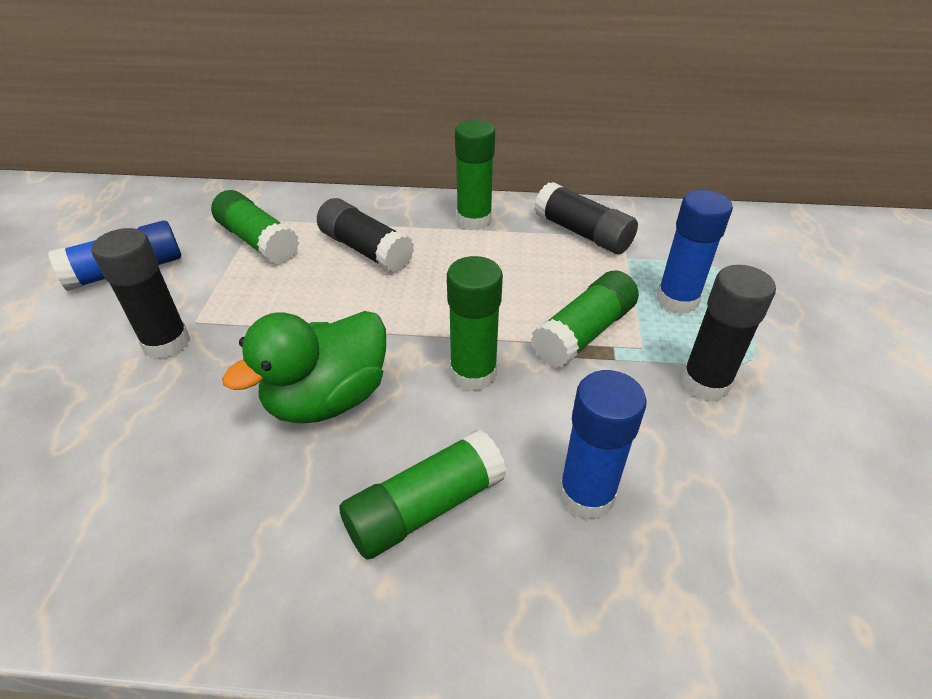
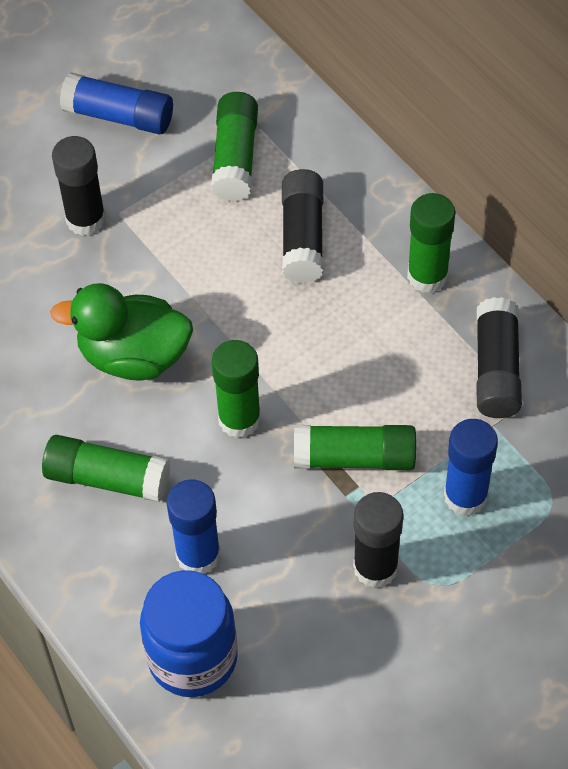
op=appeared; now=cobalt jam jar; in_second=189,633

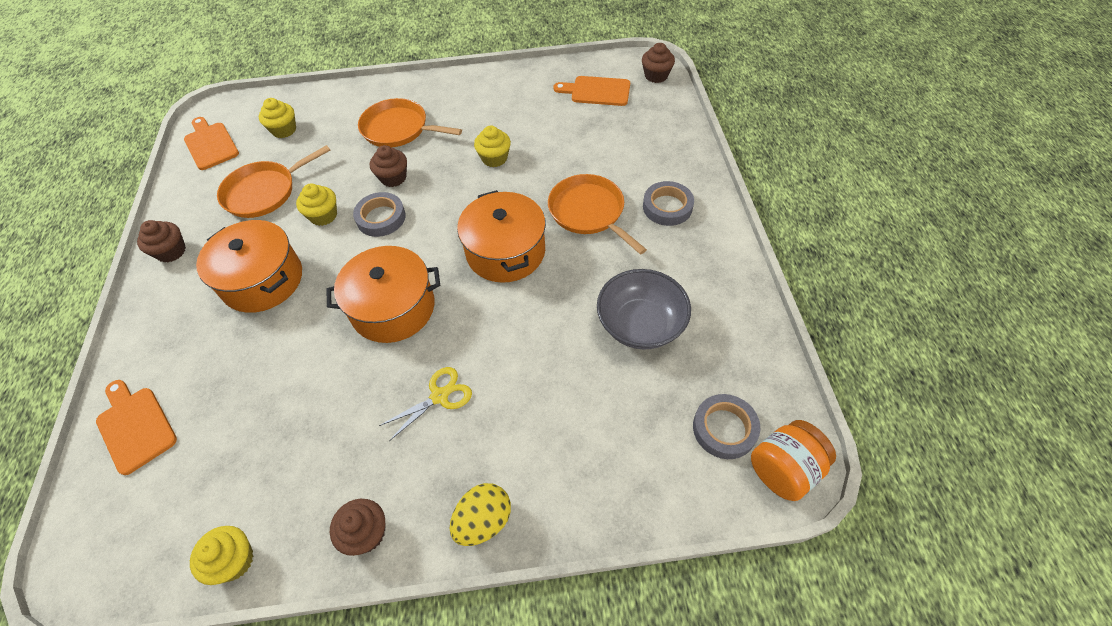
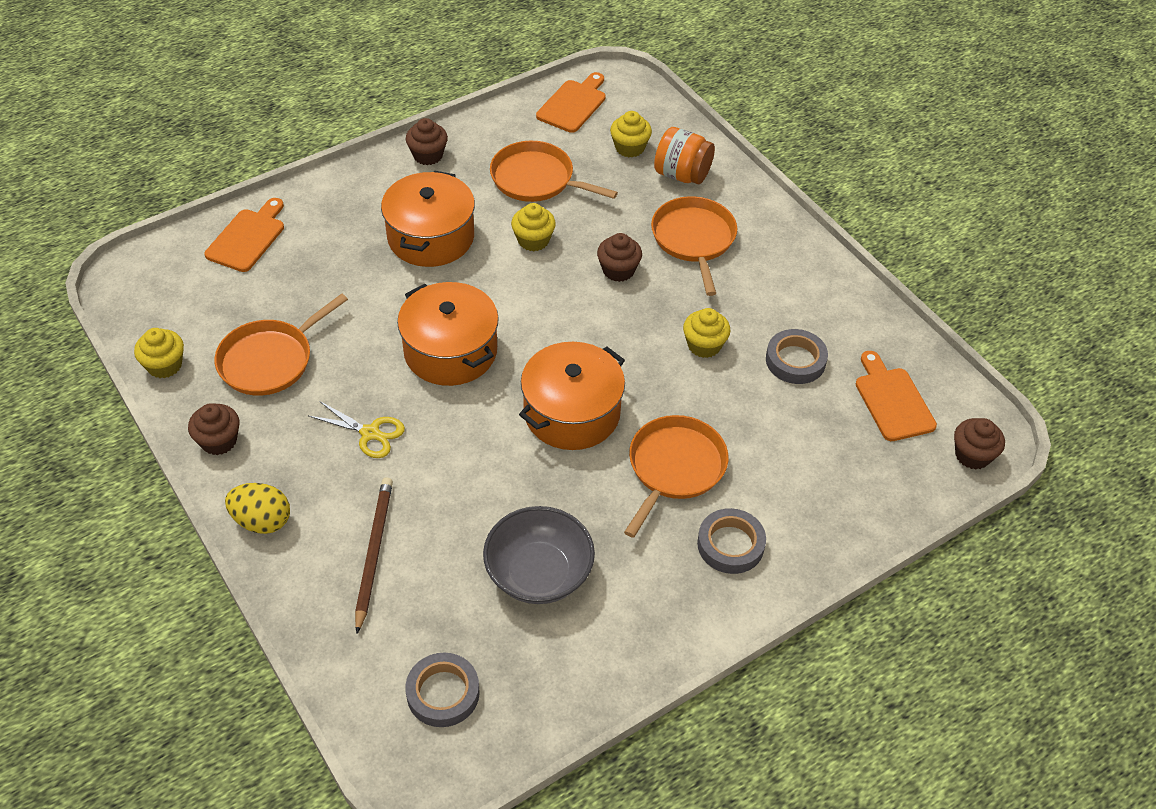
op=relocated; was=ash-grey tape; in_first=379,214; in_second=797,356
op=relocated; was=orange jam jar; in_first=793,460; in_second=684,155
op=appeared; now=orange pan; in_second=281,345
op=appeared; now=brown pencil; in_second=374,555

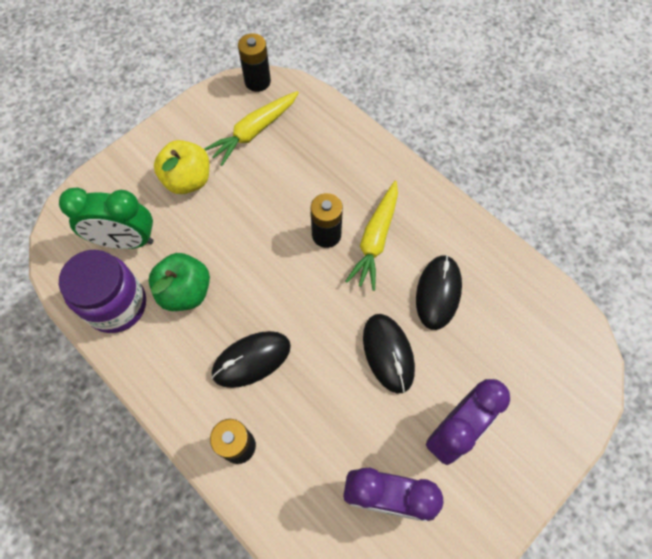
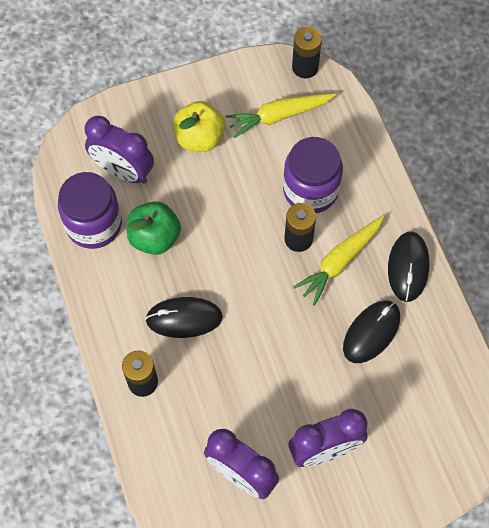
op=colour; was=green alarm clock; now=violet alarm clock; in_first=106,218; in_second=119,150
op=relocated; was=jet-black computer mouse; in_first=389,354; in_second=408,267
op=appeared; now=violet jam jar; in_second=313,175

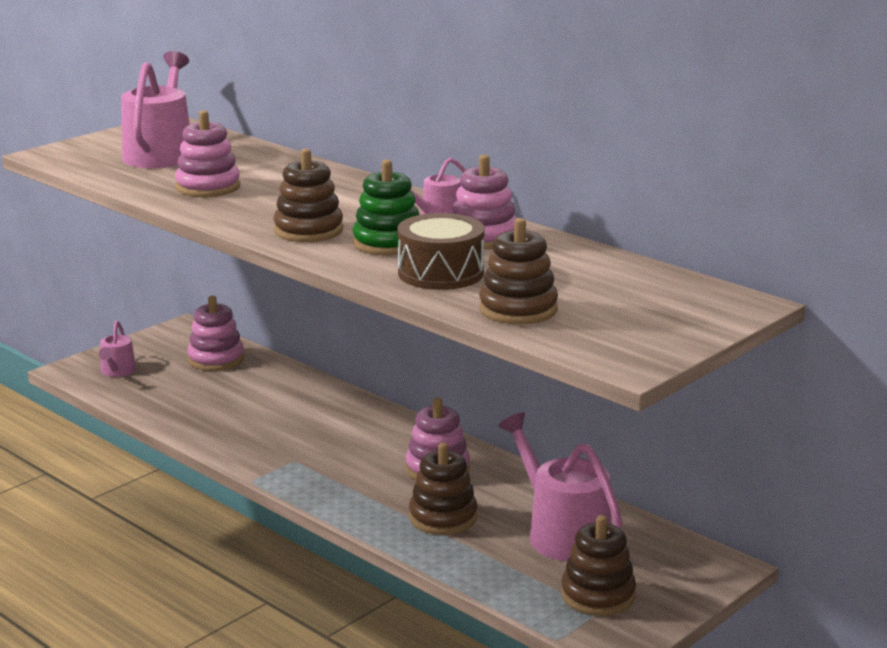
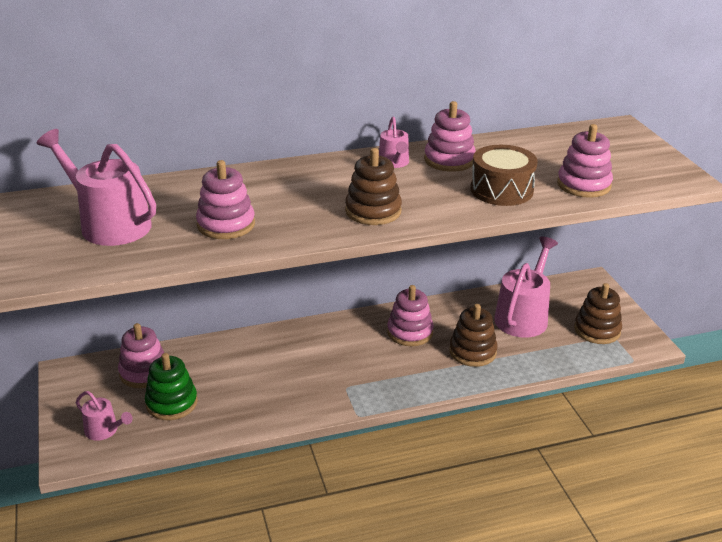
op=relocated; was=green stacking toy; in_first=385,207; in_second=171,386
op=colour; was=brown stacking toy; now=pink stacking toy; in_first=518,271; in_second=585,161
op=spun; was=pink watering can; in_first=560,486; in_second=526,287; clockwise=120

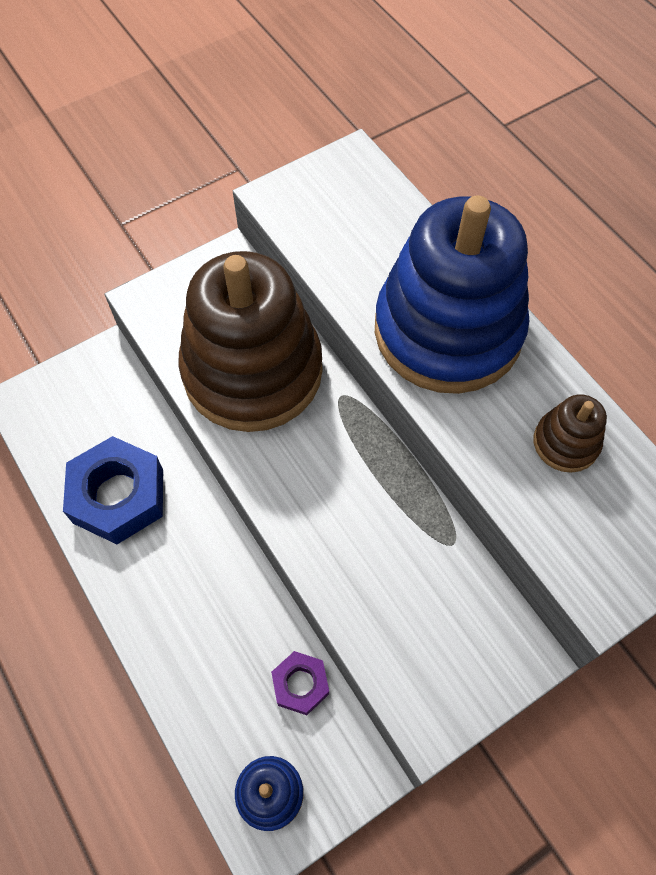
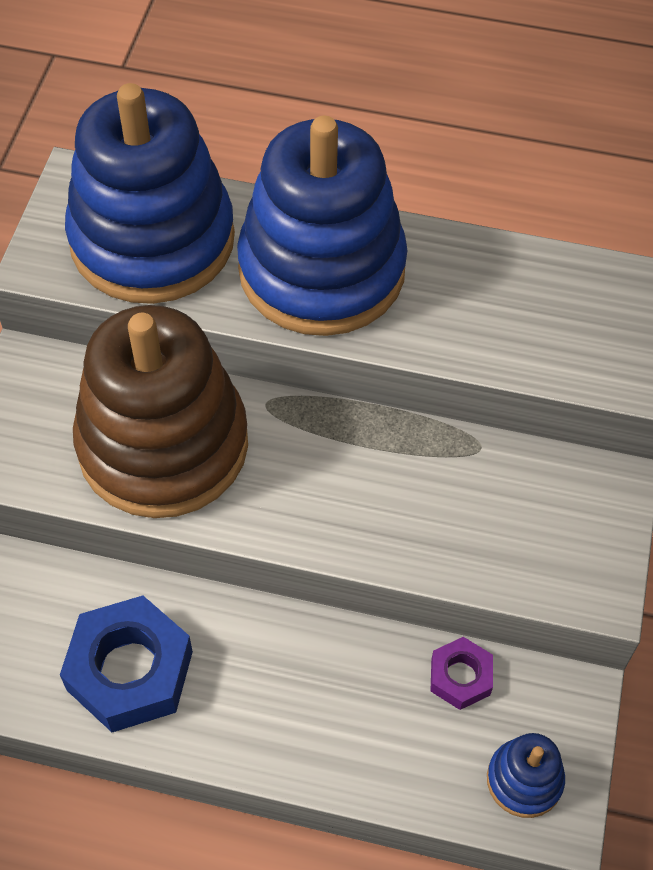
op=missing; was=brown stacking toy; in_first=570,433
op=appeared; now=cobalt stacking toy; in_second=150,193

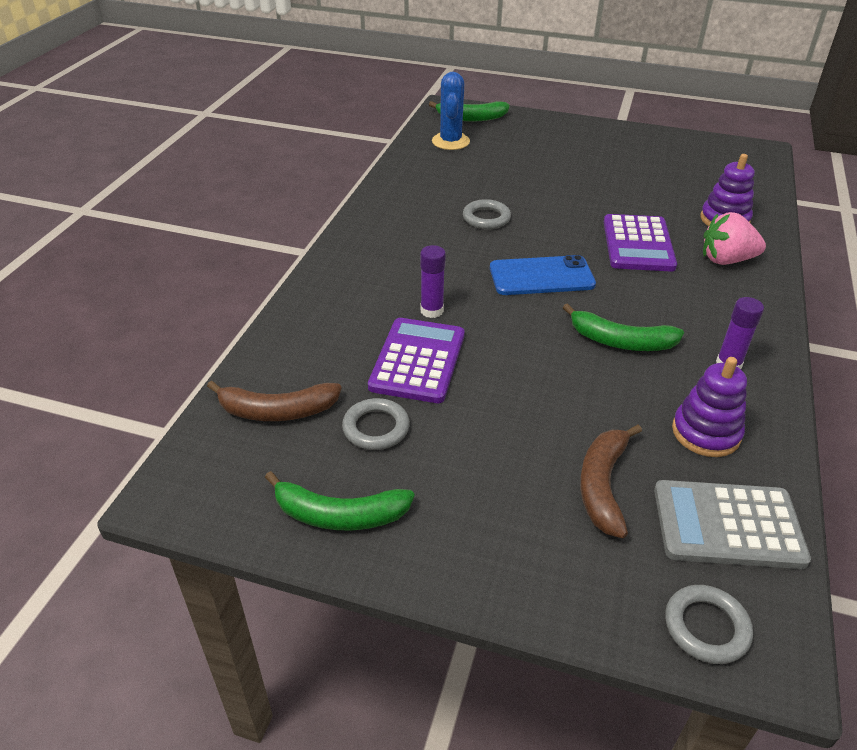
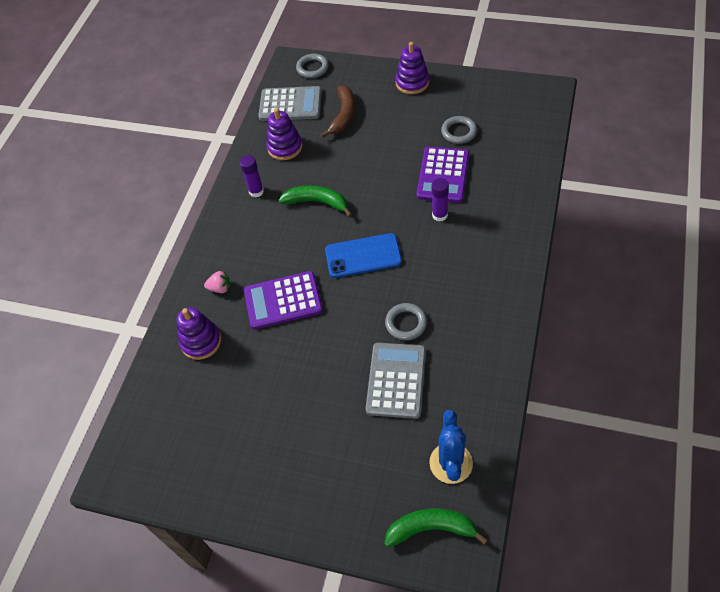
op=missing; was=brown banana fruit; in_first=274,401
op=missing; was=green banana fruit; in_first=340,500
op=spun; was=violet pocket calculator; in_first=640,242; in_second=283,300; clockwise=-105
op=size; was=pink berry; in_first=734,238; in_second=217,282; ratio=0.56
op=appeared; now=ash-grey pocket calculator; in_second=396,381
op=appeared; now=violet stacking toy; in_second=412,68

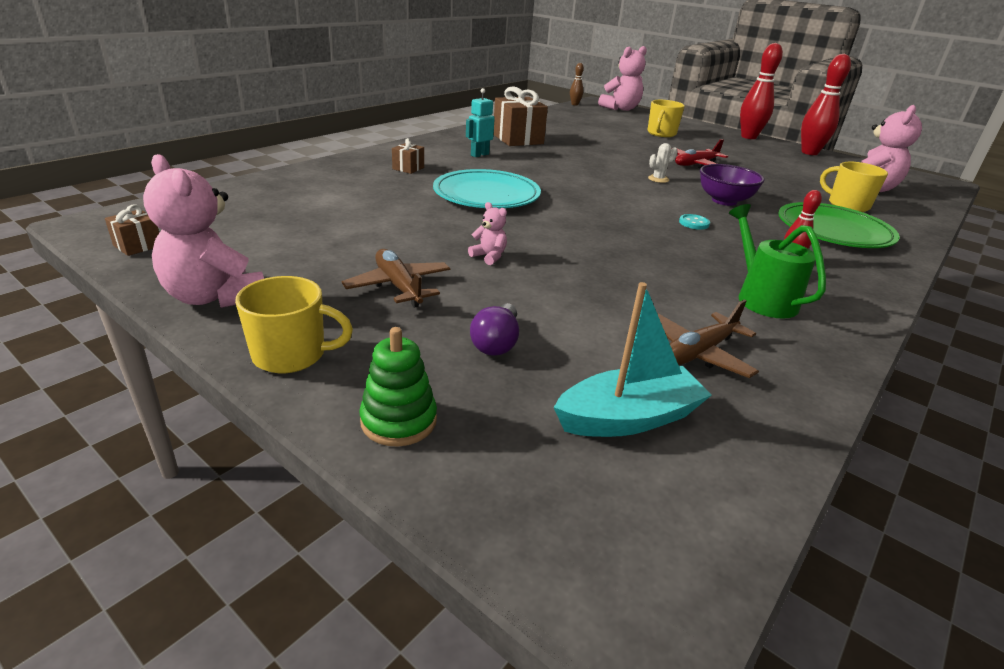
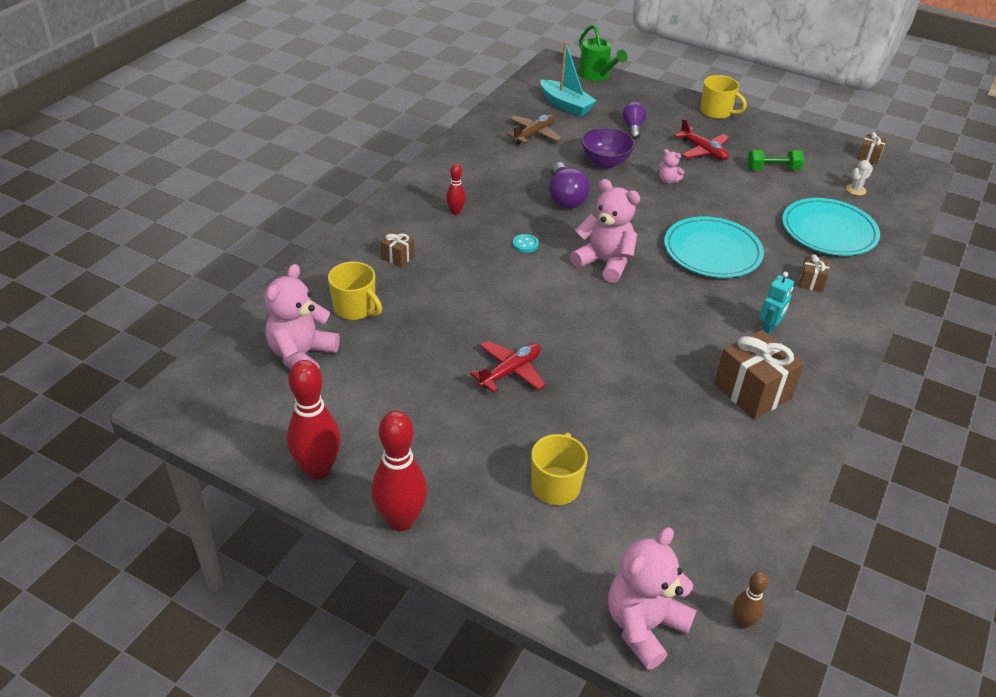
op=relocated; was=pink teddy bear; in_first=203,231; in_second=605,231
op=spun; was=golden tea mug; in_first=294,324; in_second=723,97; clockwise=-135
op=colour; was=brown plane; now=crimson plane; in_first=396,278; in_second=701,139
op=missing; was=green stacking toy; in_first=398,387
op=spun; was=turquoise toy boat; in_first=633,359; in_second=568,79; clockwise=-105
op=relocated; was=snow-white prickly plant; in_first=663,163; in_second=859,178
op=relocated; was=violet deep dish; in_first=732,185; in_second=608,148
op=relocated; was=green watering can; in_first=777,261; in_second=603,52
op=exchanged; was=green plate; now=brown gift; in_first=839,225; in_second=398,249
op=appeared; now=violet lightbulb; in_second=569,185
op=appeared; now=green hand weight; in_second=775,160
op=appeared; now=turquoise plate; in_second=831,227

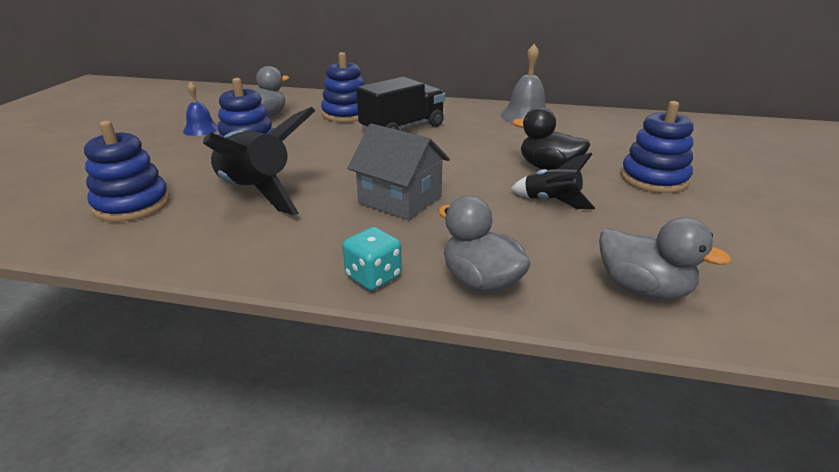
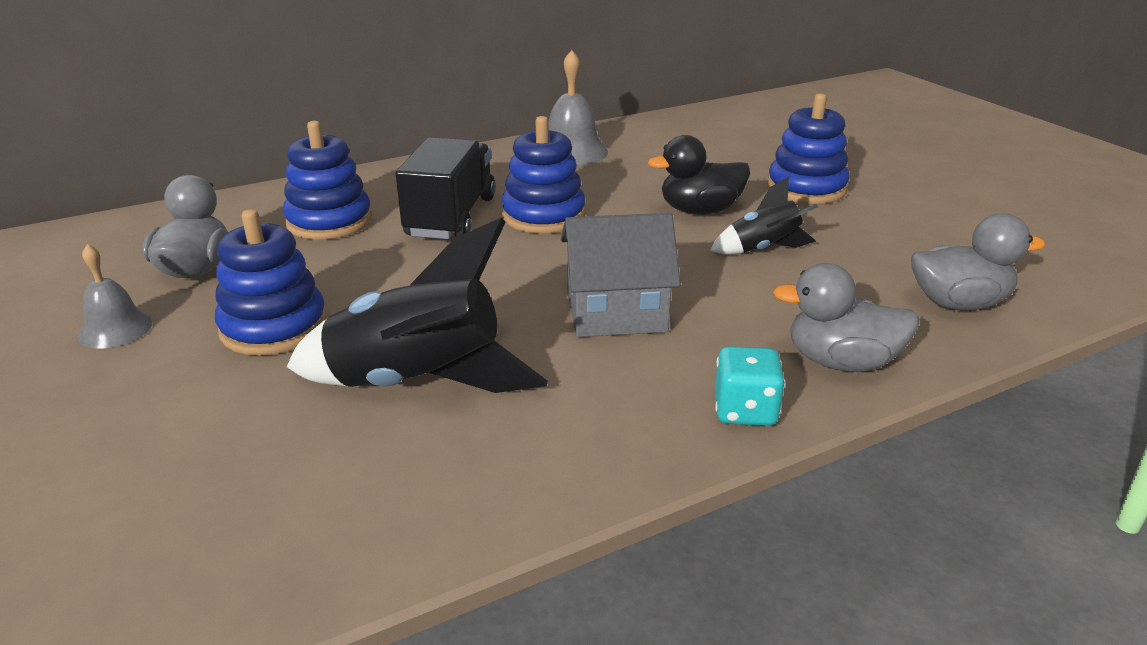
op=relocated; was=cobalt stacking toy; in_first=127,171; in_second=543,174
op=colour; was=cobalt bell; now=ash-grey bell; in_first=200,109; in_second=114,296

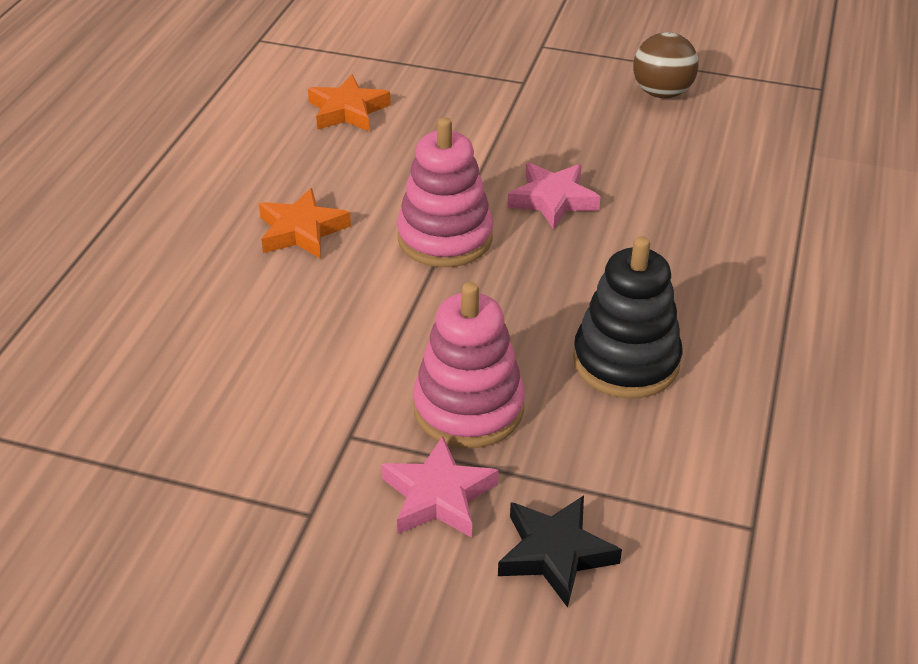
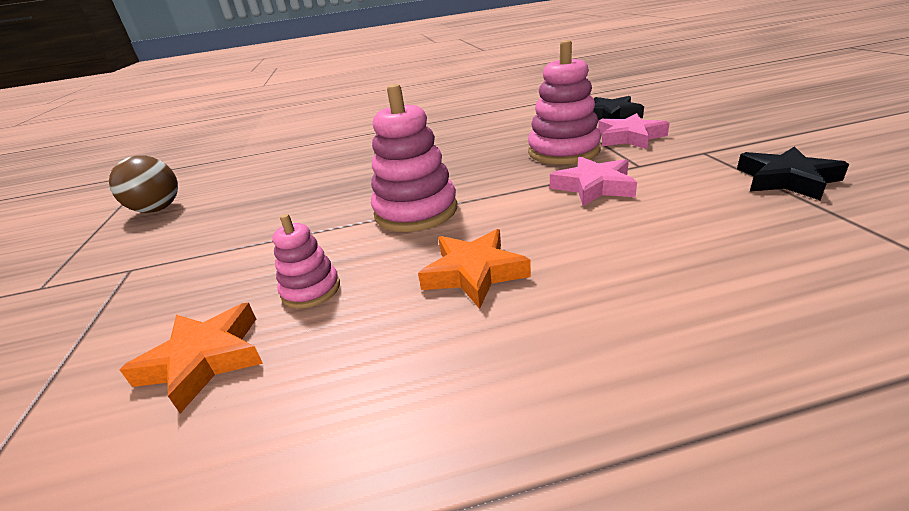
op=relocated; was=pink star shape; in_first=553,196; in_second=593,181
op=missing; was=jet-black stacking toy; in_first=627,317
op=appeared; now=pink stacking toy; in_second=306,261
op=appeared; now=jet-black star shape; in_second=793,173

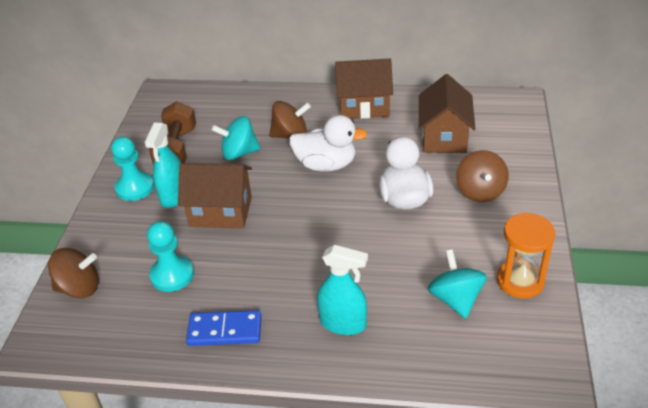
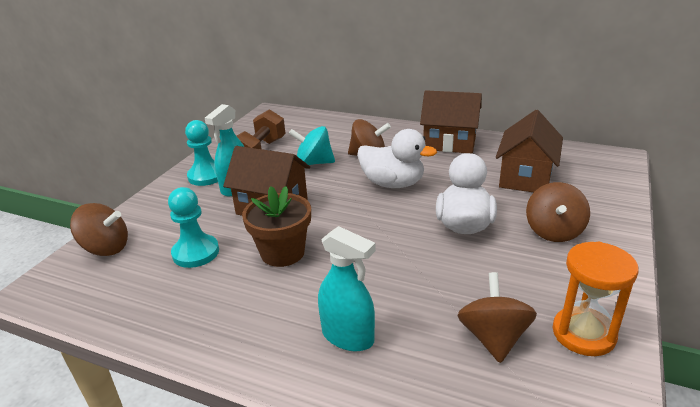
op=missing; was=cobalt domino; in_first=224,328
op=colour; was=turquoise whirligig; now=brown whirligig; in_first=457,284; in_second=497,317
op=appeared; now=brown plant pot; in_second=276,226

